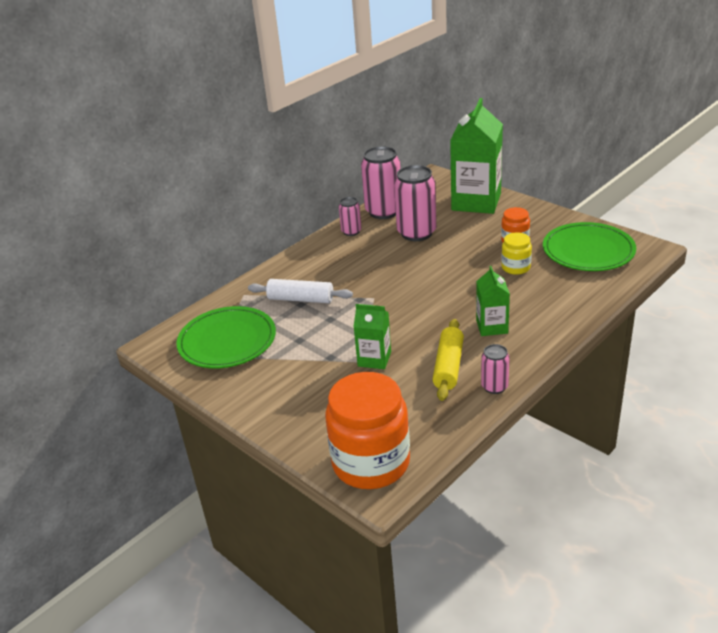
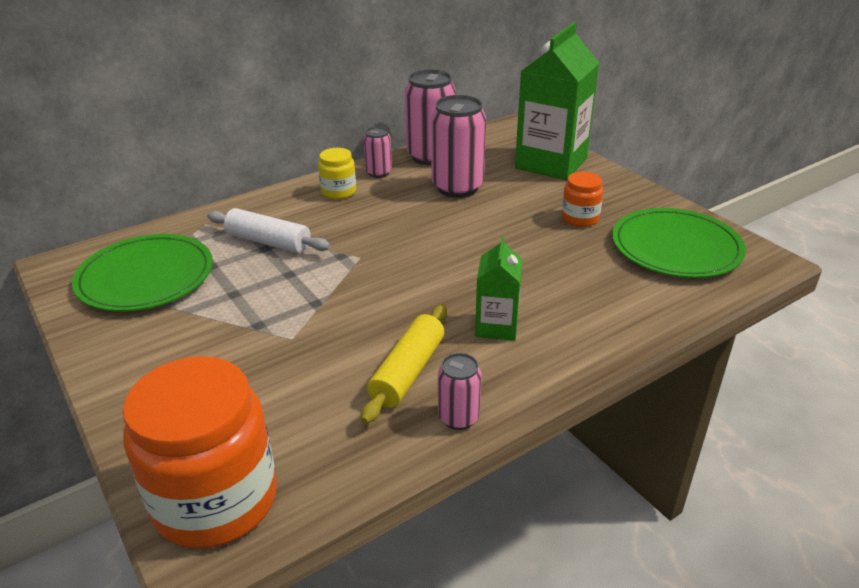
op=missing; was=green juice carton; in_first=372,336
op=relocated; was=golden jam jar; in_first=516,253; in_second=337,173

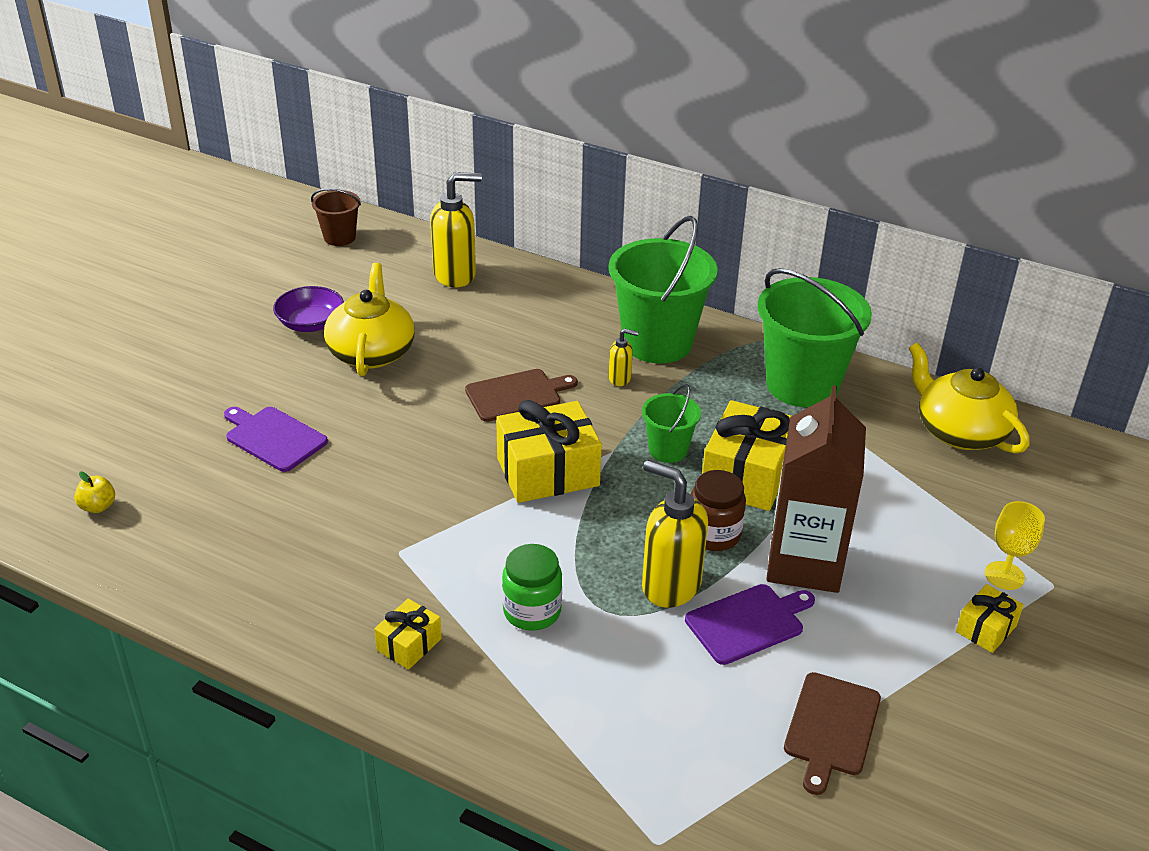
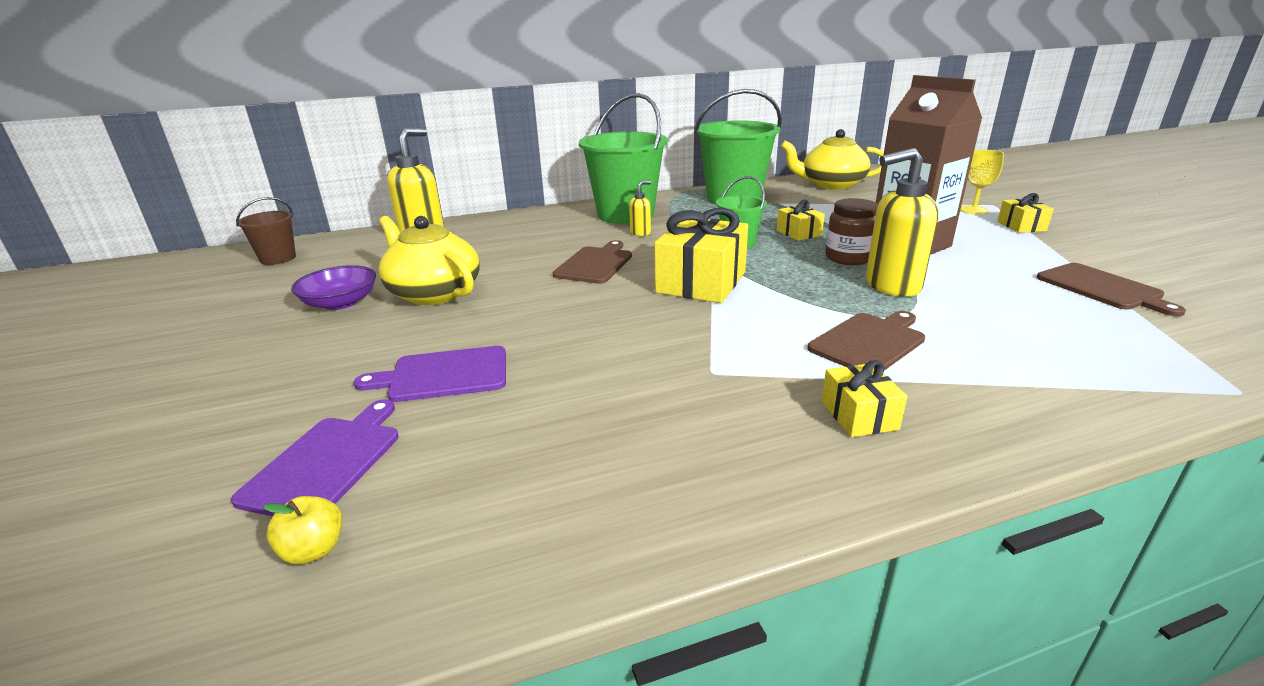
op=exchanged; was=green jam jar; now=brown bread board; in_first=532,587; in_second=866,341
op=relocated; was=violet bread board; in_first=750,624; in_second=315,458
op=size; was=golden gift; in_first=746,455; in_second=801,220; ratio=0.51

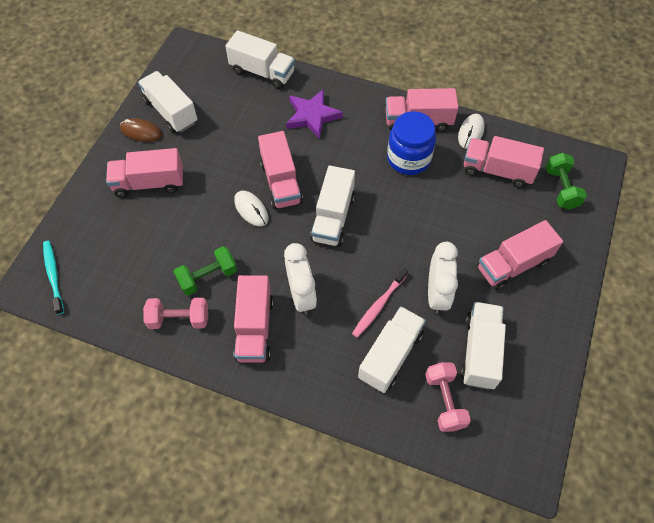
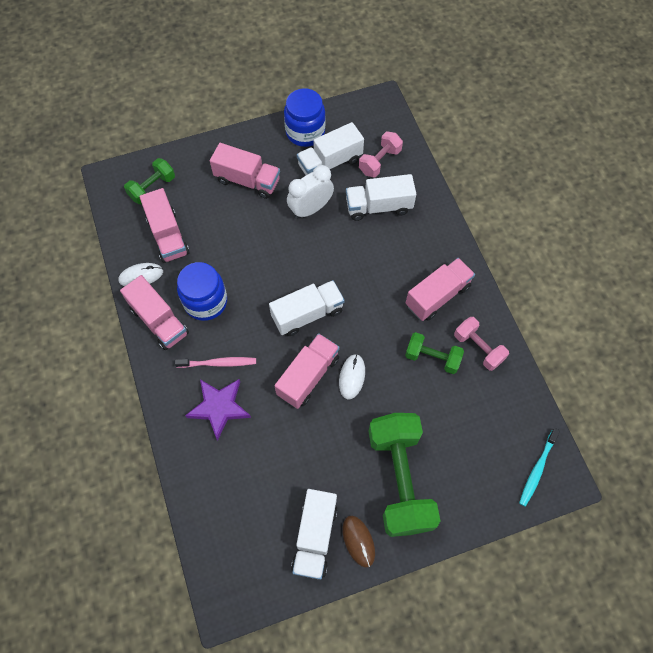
op=exchanged; was=pink truck; now=green hand weight; in_first=144,173; in_second=404,475
op=missing; was=snow-white truck; in_first=260,59
op=missing; was=snow-white alarm clock; in_first=300,279
op=relocated; was=pink toothbrush; in_first=380,303; in_second=215,362
op=appeared; now=cobalt jam jar; in_second=304,117

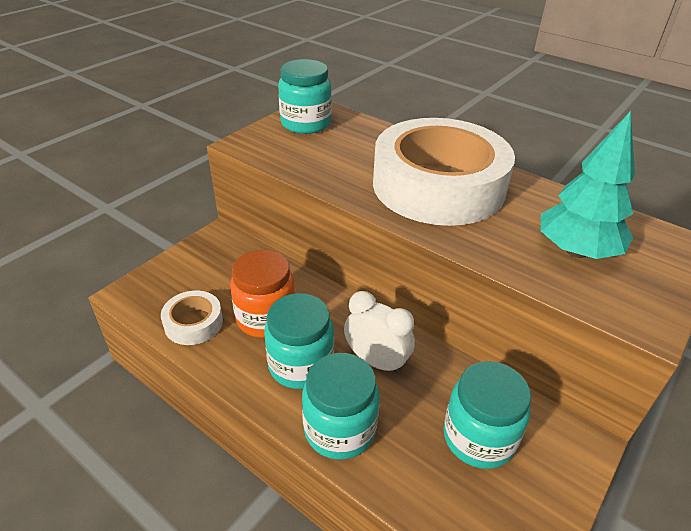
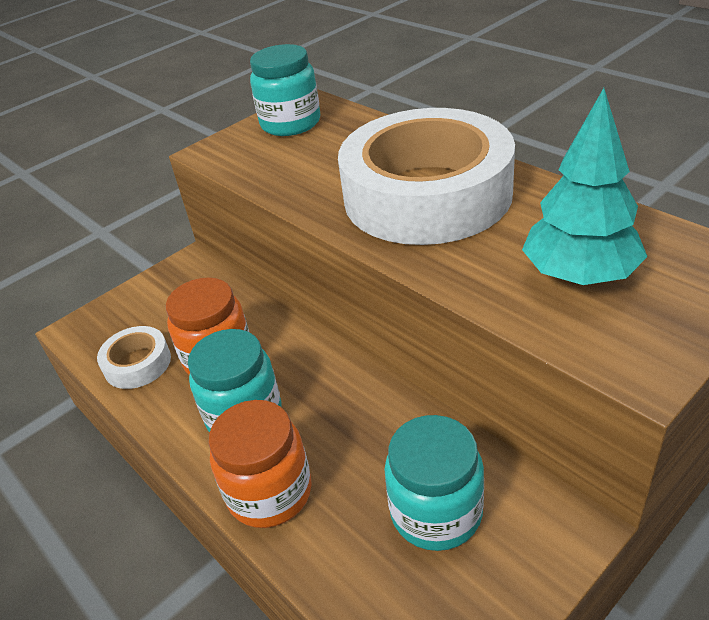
op=colour; was=turquoise jam jar; now=orange jam jar; in_first=341,406; in_second=260,464
op=missing; was=snow-white alarm clock; in_first=379,332

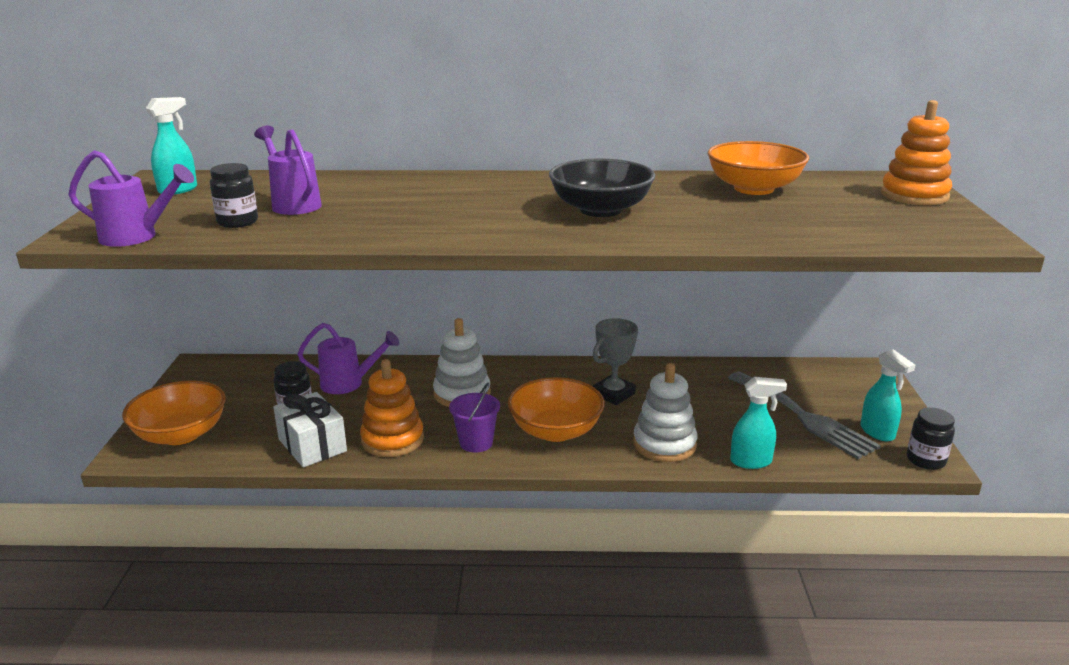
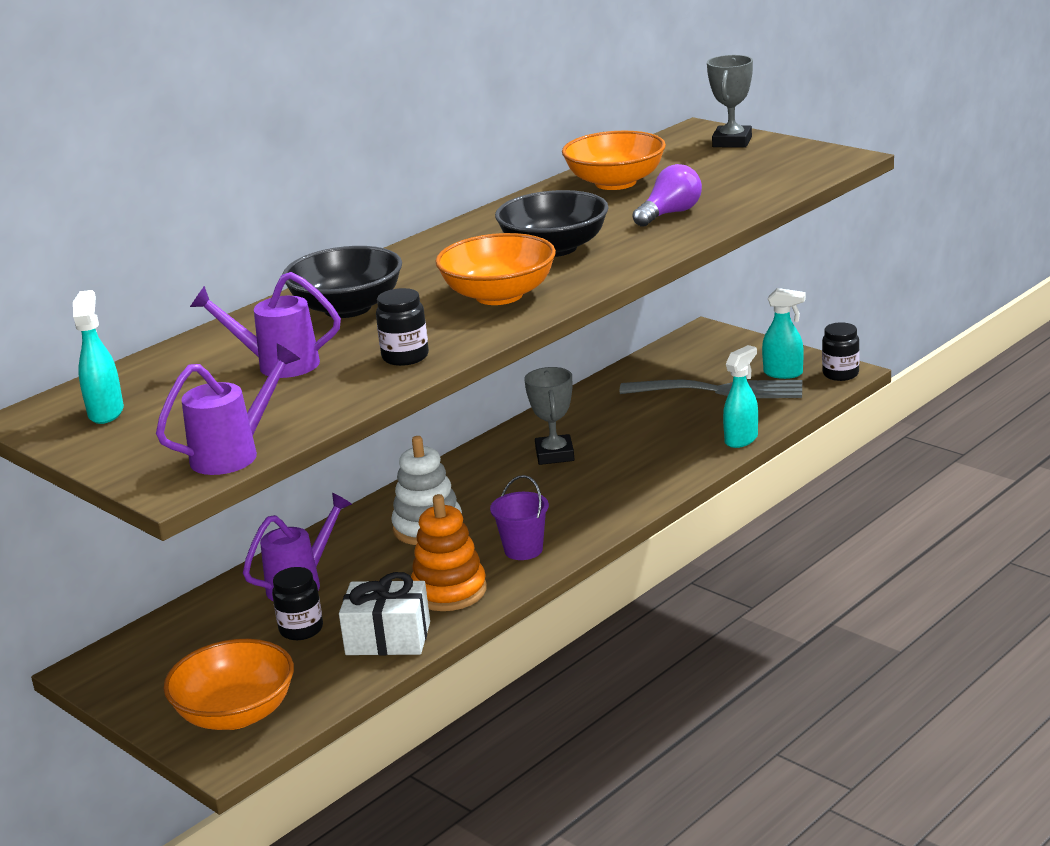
op=relocated; was=jet-black jam jar; in_first=234,195; in_second=402,327
op=relocated; was=orange deep dish; in_first=556,409; in_second=495,269
op=missing; was=snow-white stacking toy; in_first=665,412
op=exchanged; was=orange stacking toy; now=ash-grey prize cup; in_first=916,152; in_second=730,101
op=appeared; now=jet-black deep dish; in_second=342,282
op=appeared; now=violet lightbulb; in_second=667,195

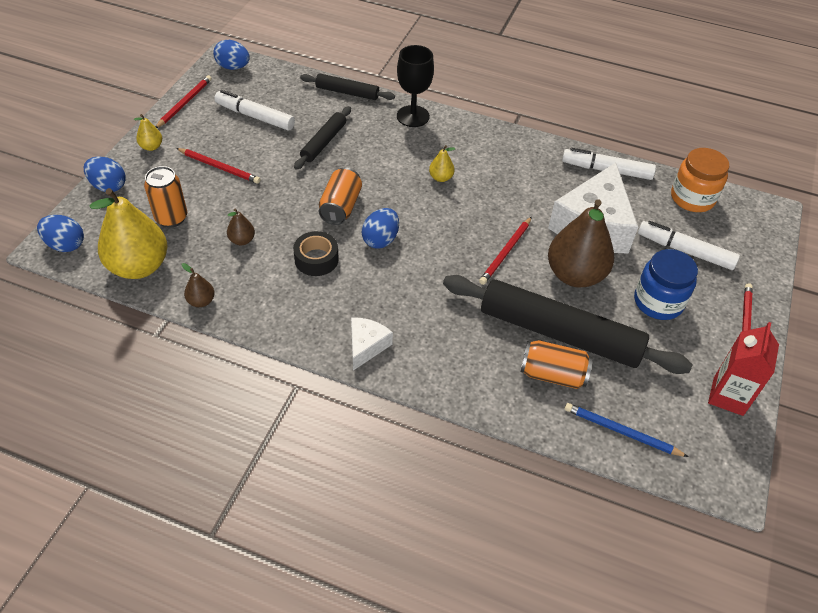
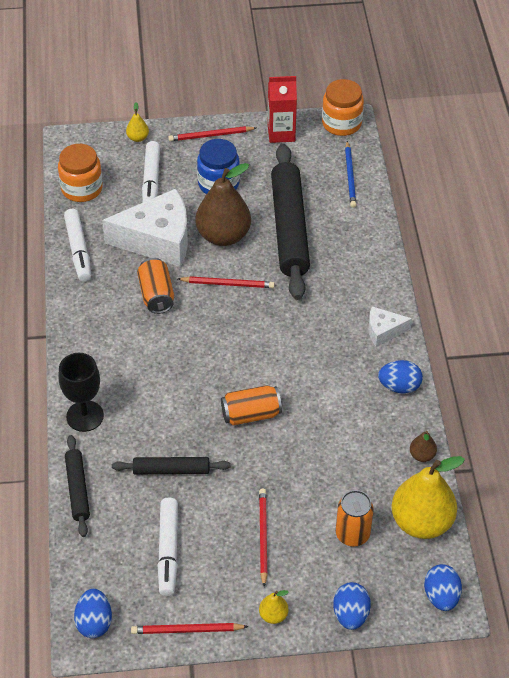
op=missing; was=brown pear; in_first=241,226
op=missing; was=jet-black tape; in_first=316,253
op=relocated; was=cobalt egg shape; in_first=380,228; in_second=400,377
op=relocated; was=golden pear; in_first=442,163; in_second=137,122
op=relocated; was=orange can; in_first=557,364; in_second=155,286
op=appeared; now=orange jam jar; in_second=343,107

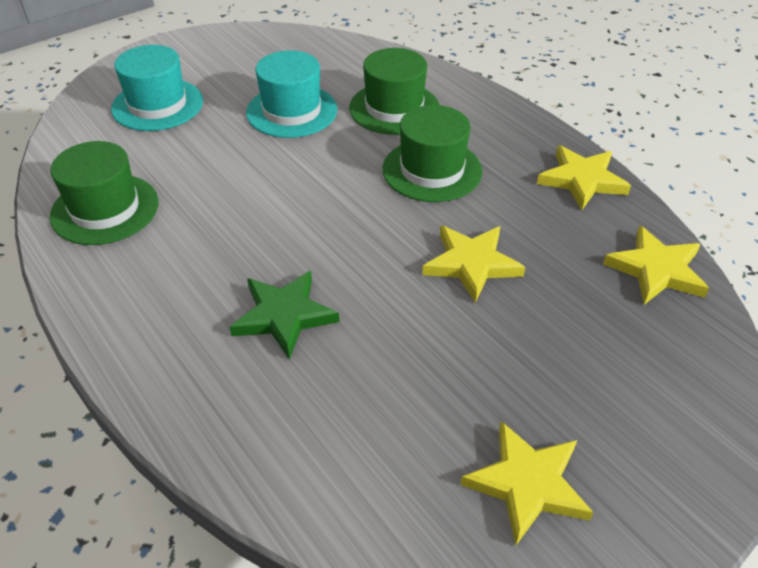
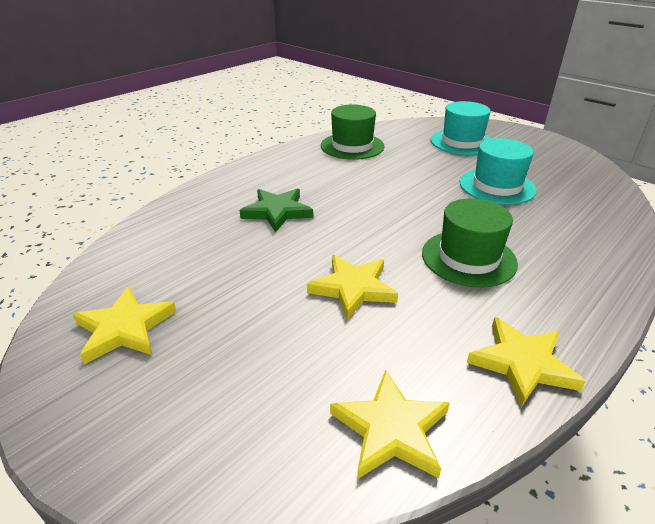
op=missing; was=green tall hat; in_first=394,91

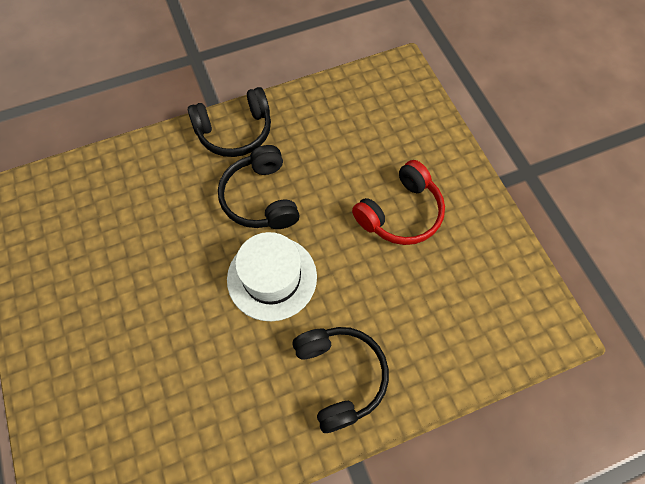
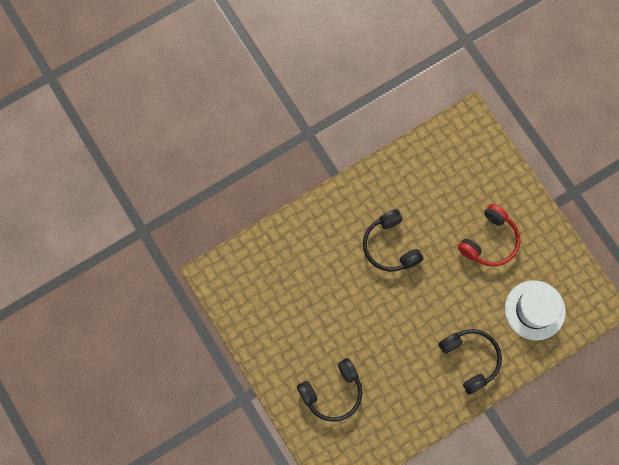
op=relocated; was=jet-black over-ear headphones; in_first=229,122; in_second=329,390
op=relocated; was=snow-white tall hat; in_first=272,276; in_second=535,310

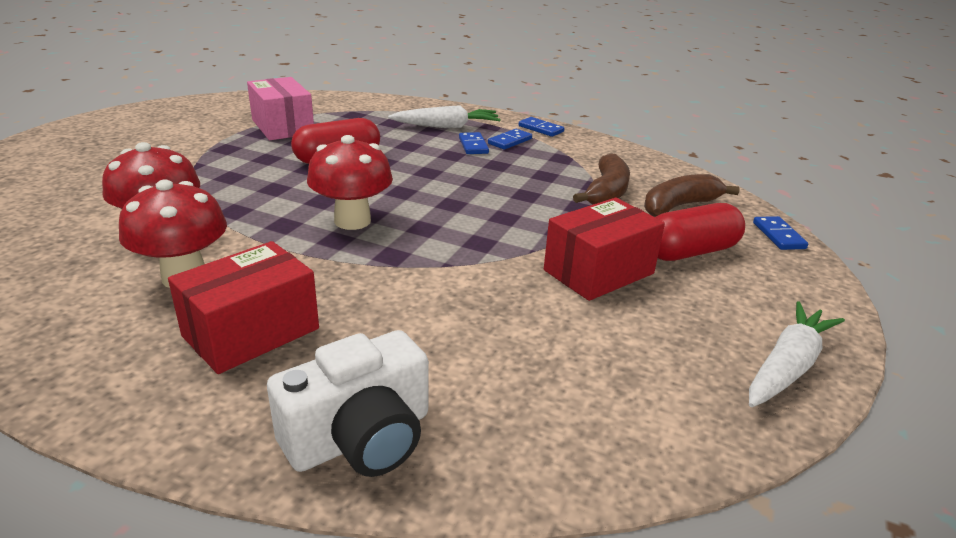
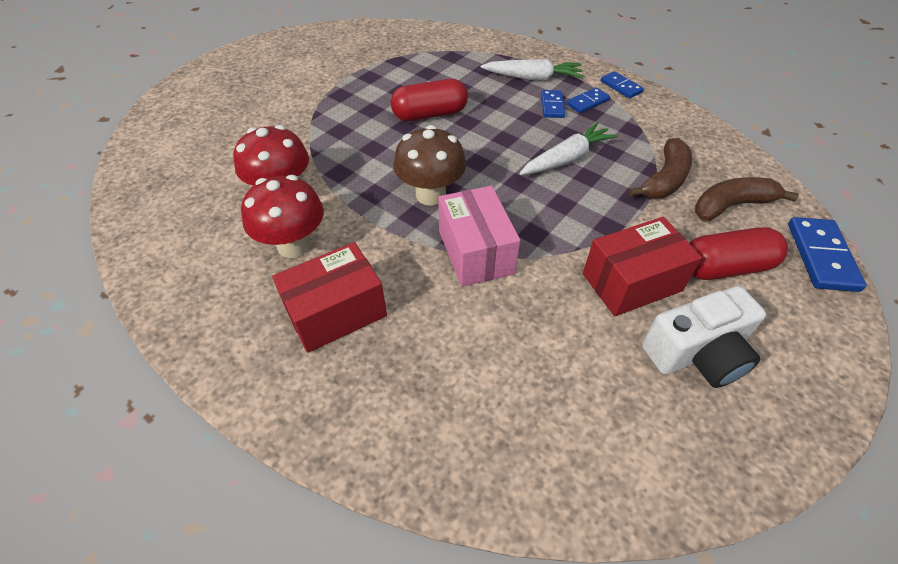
op=relocated; was=pink box; in_first=280,108; in_second=479,236
op=relocated; was=snow-white photo camera; in_first=348,403; in_second=704,337
op=colour; was=crimson mushroom; now=brown mushroom; in_first=350,182; in_second=429,165
op=relocated; was=snow-white root vegetable; in_first=797,354; in_second=569,148
op=size; was=cobalt domino; in_first=780,233; in_second=827,254; ratio=1.62

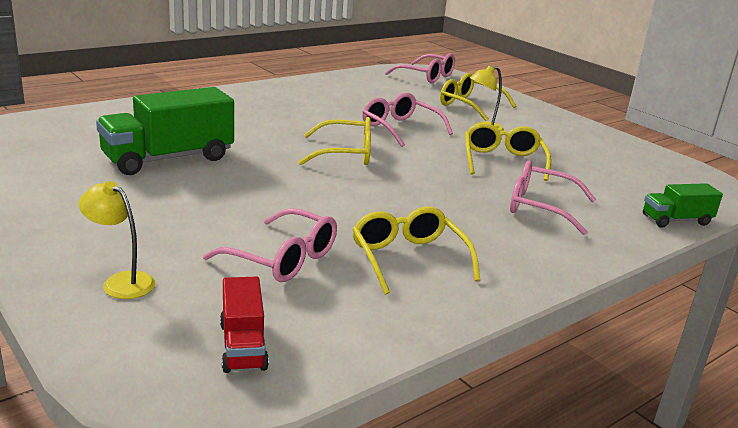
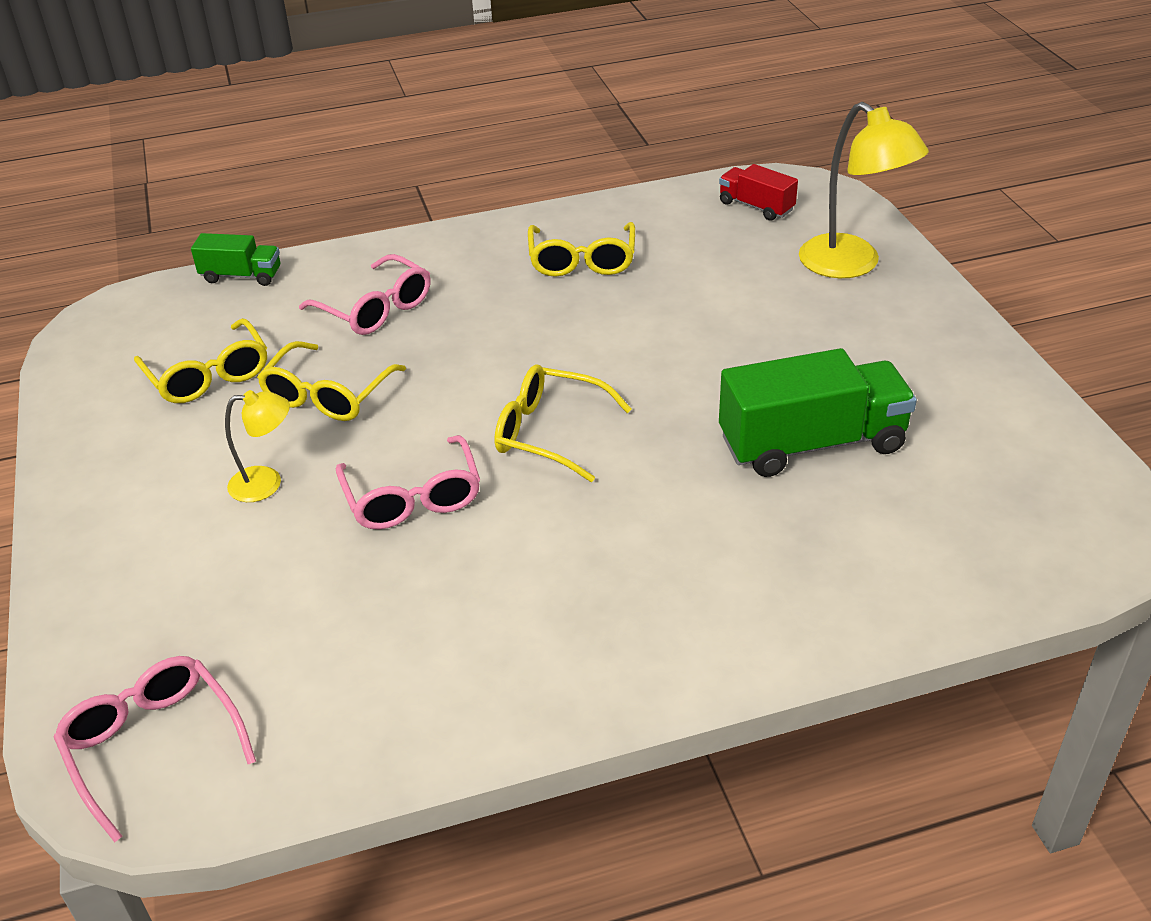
op=size; was=golden desk lamp; in_first=117,240; in_second=864,190; ratio=1.8
op=missing; was=pink spectacles; in_first=270,245
op=spun; was=crimson truck; in_first=244,325; in_second=758,192; clockwise=-60
op=relocated; was=golden spectacles; in_first=478,97; in_second=200,360

